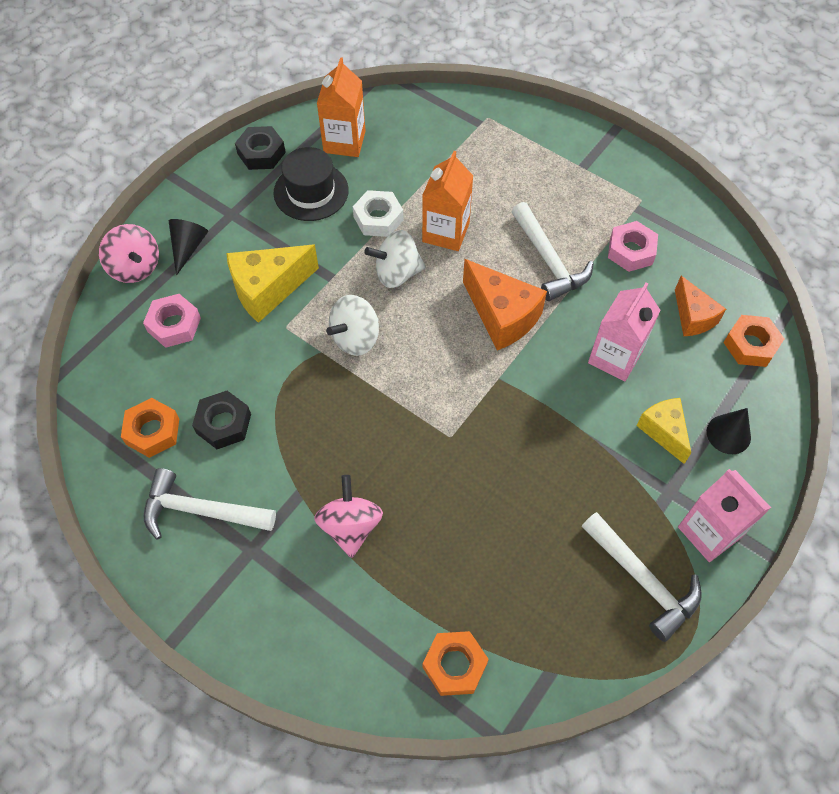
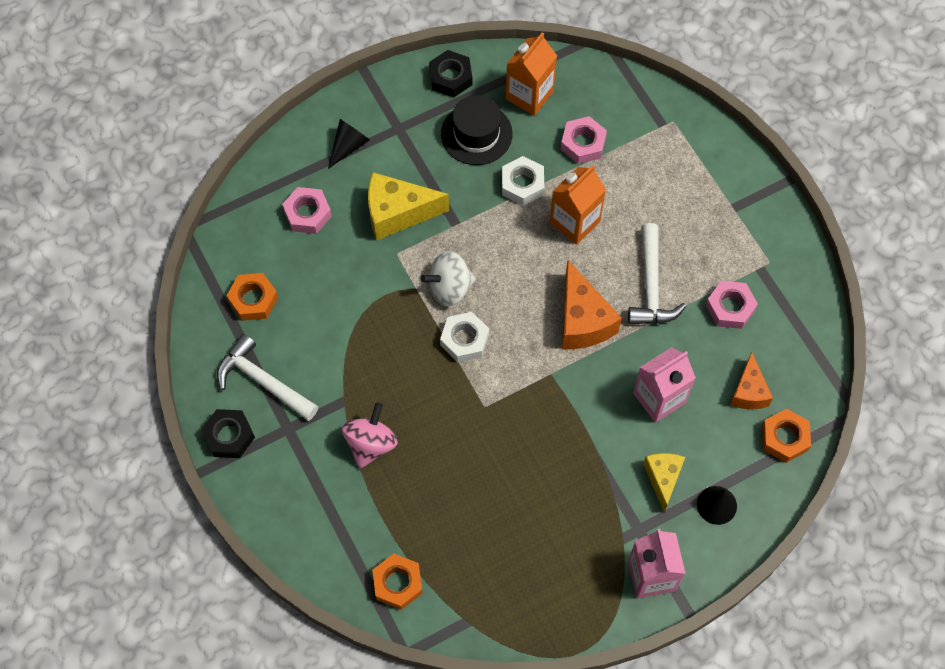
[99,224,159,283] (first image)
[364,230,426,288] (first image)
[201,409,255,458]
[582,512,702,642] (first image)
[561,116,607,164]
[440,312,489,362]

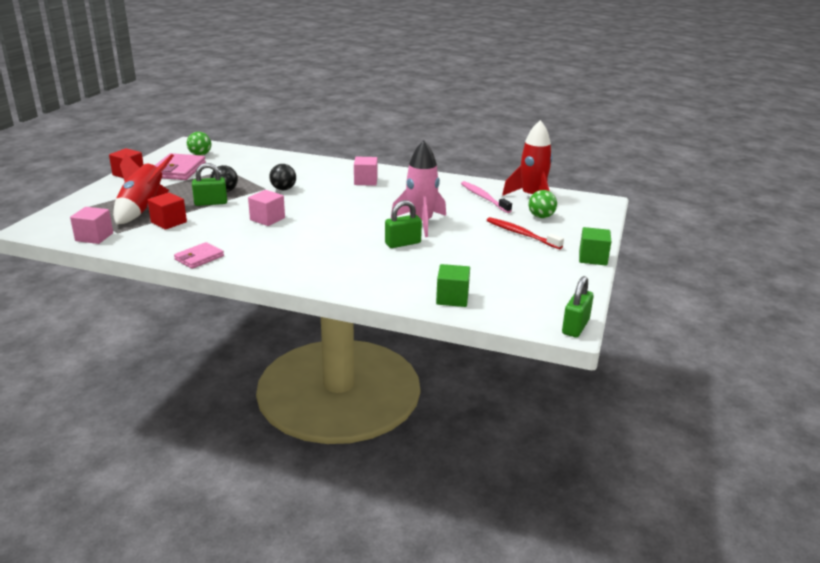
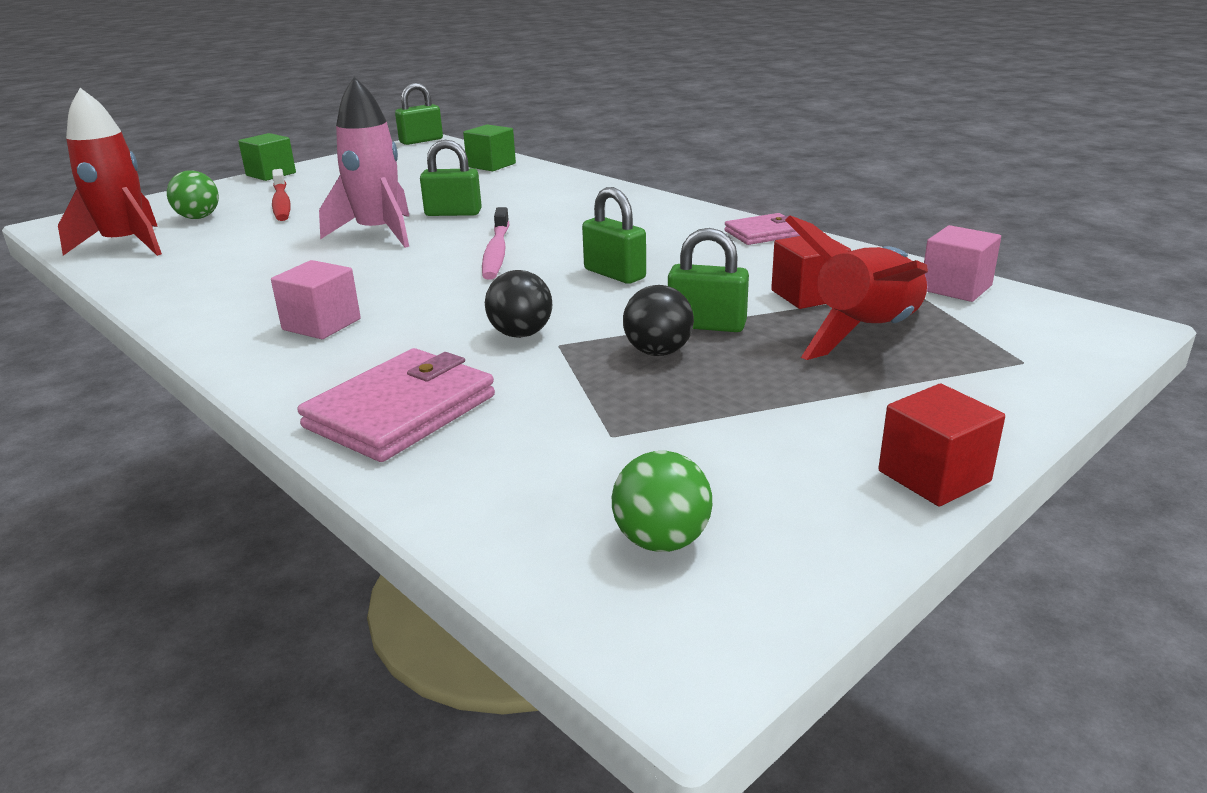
[298,348,495,462]
[482,207,510,280]
[582,187,646,284]

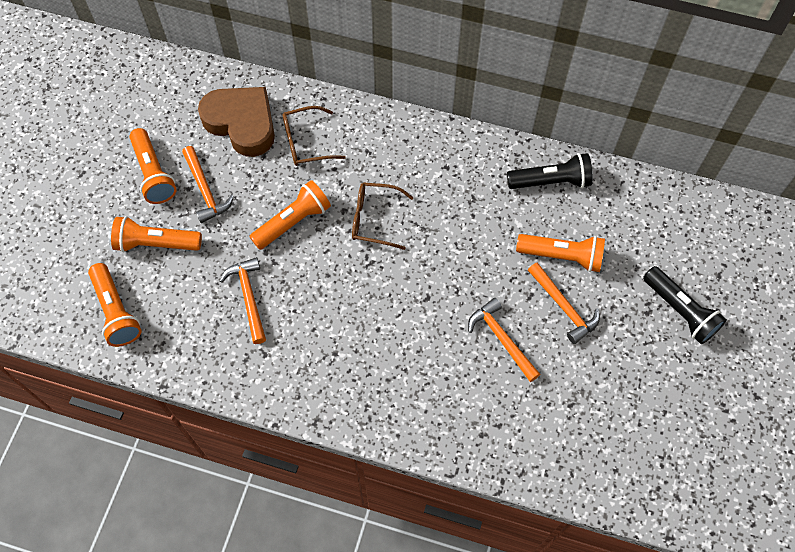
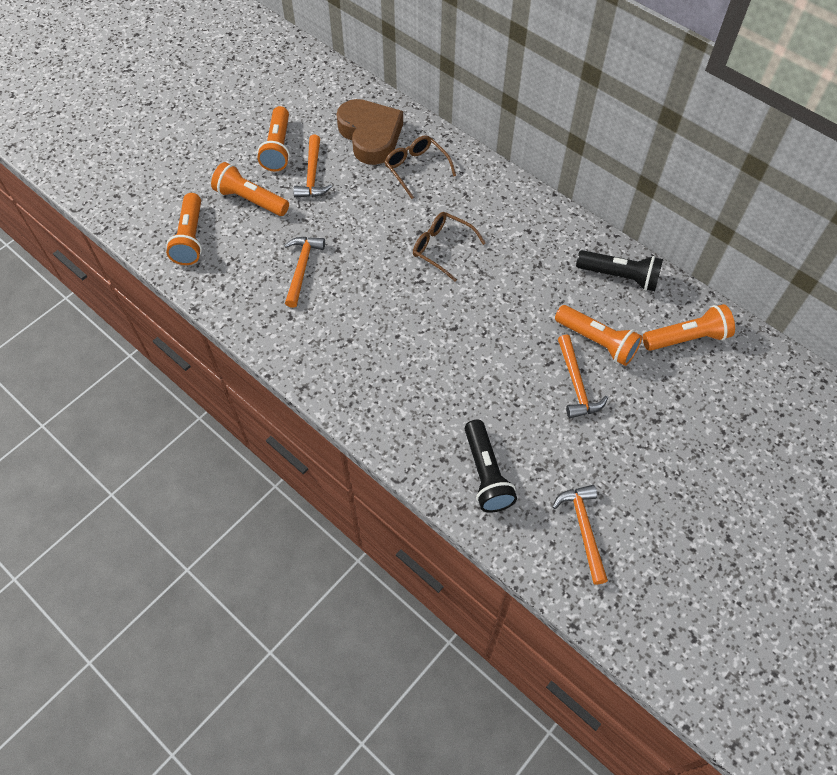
[385,135,456,199]
[643,304,735,351]
[465,419,517,513]
[552,485,608,585]

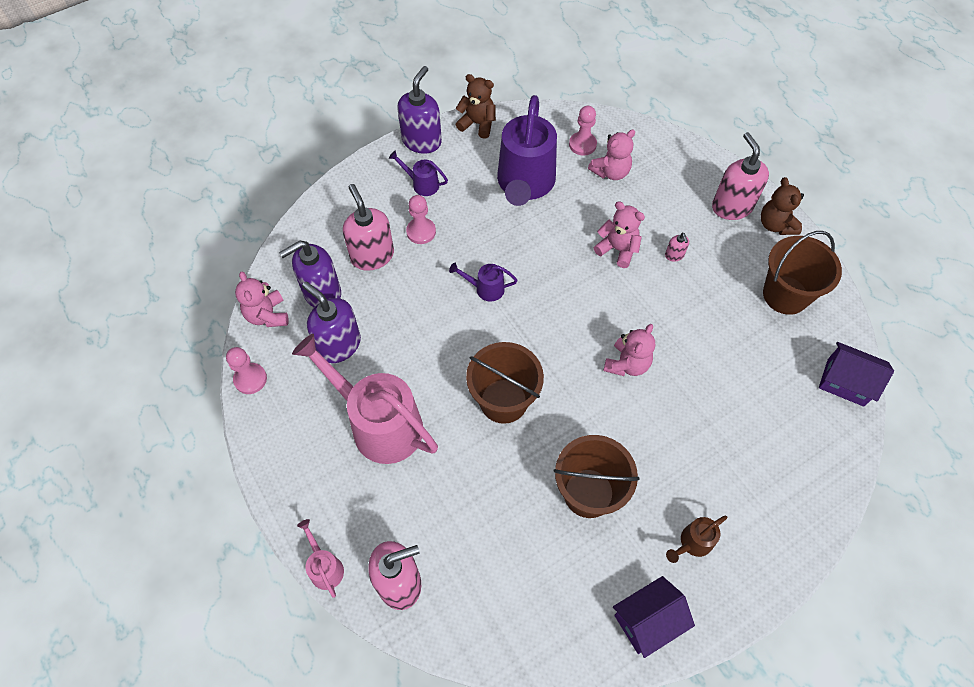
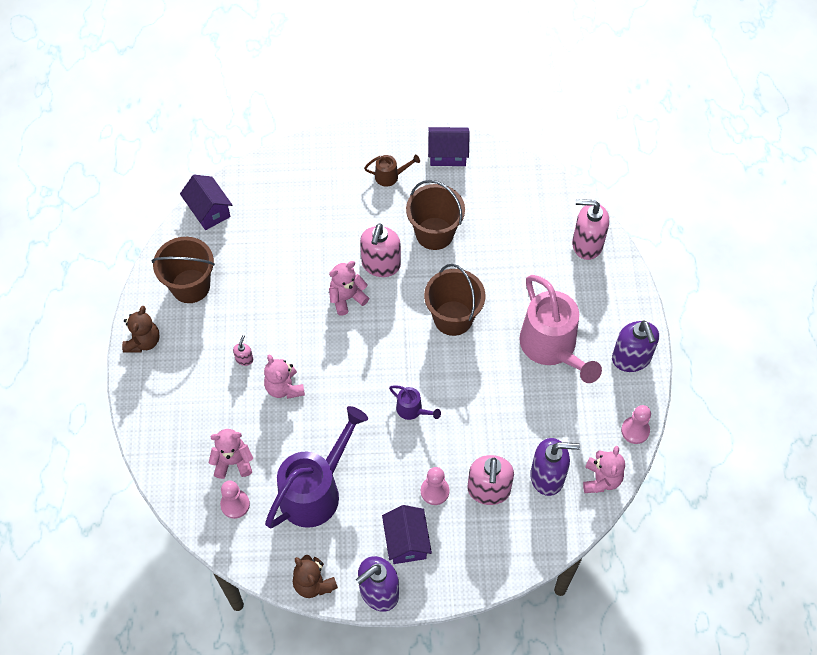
[360,223,401,277]
[382,505,432,564]
[612,320,659,372]
[297,519,344,598] (first image)

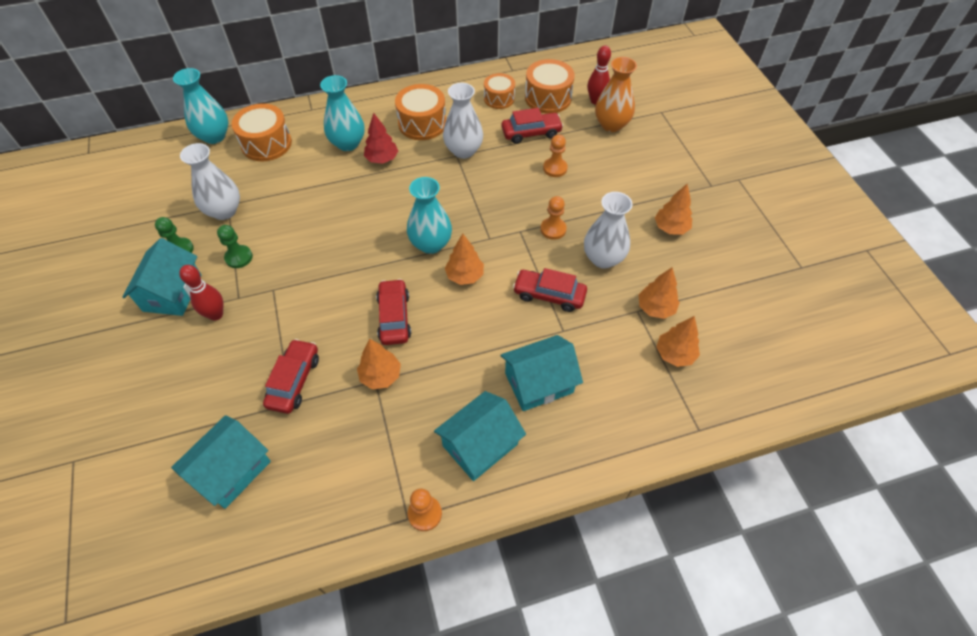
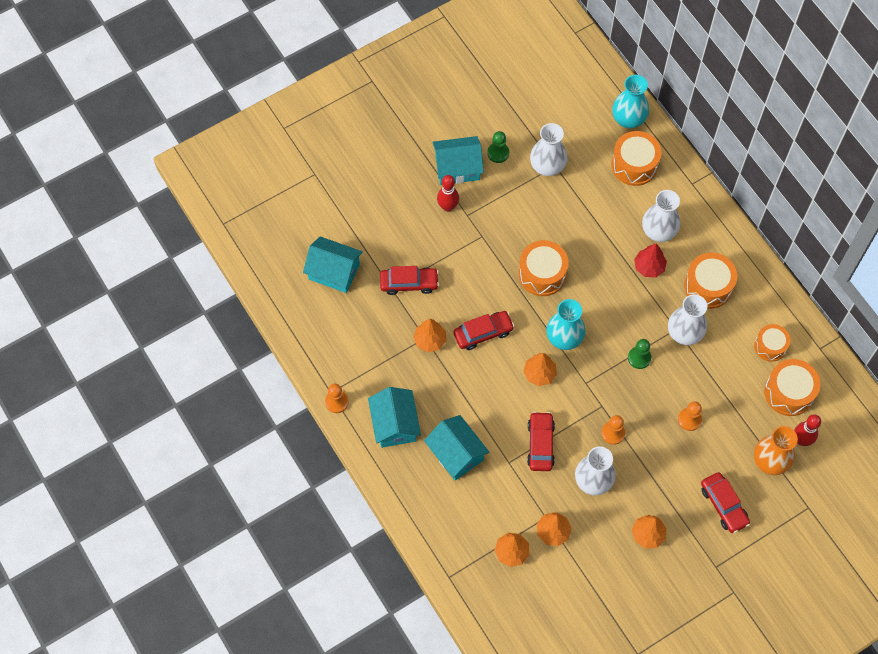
[642,190,680,242]
[701,472,750,533]
[628,339,651,369]
[368,387,421,448]
[519,240,569,296]

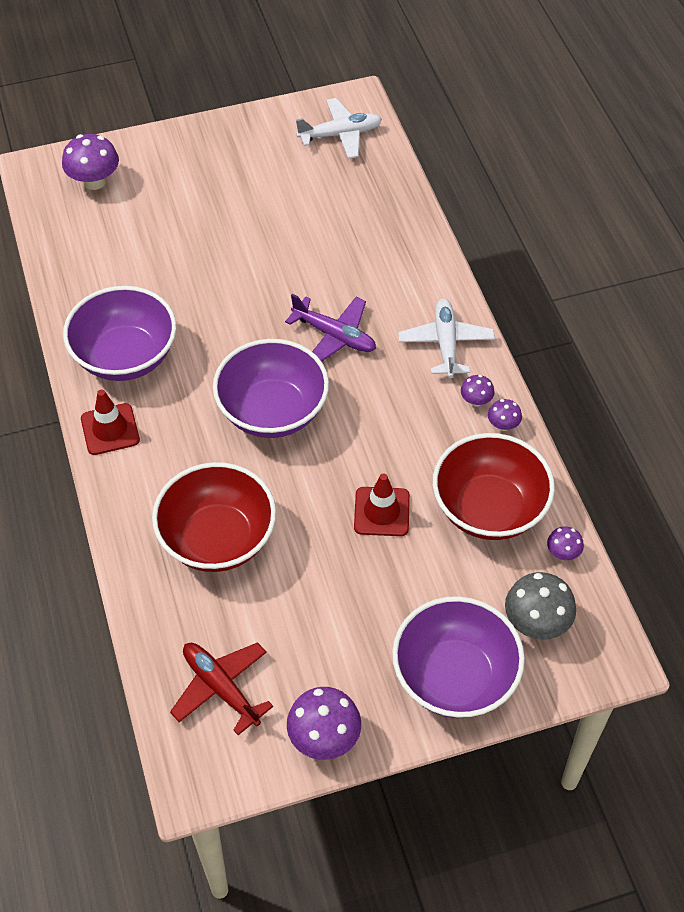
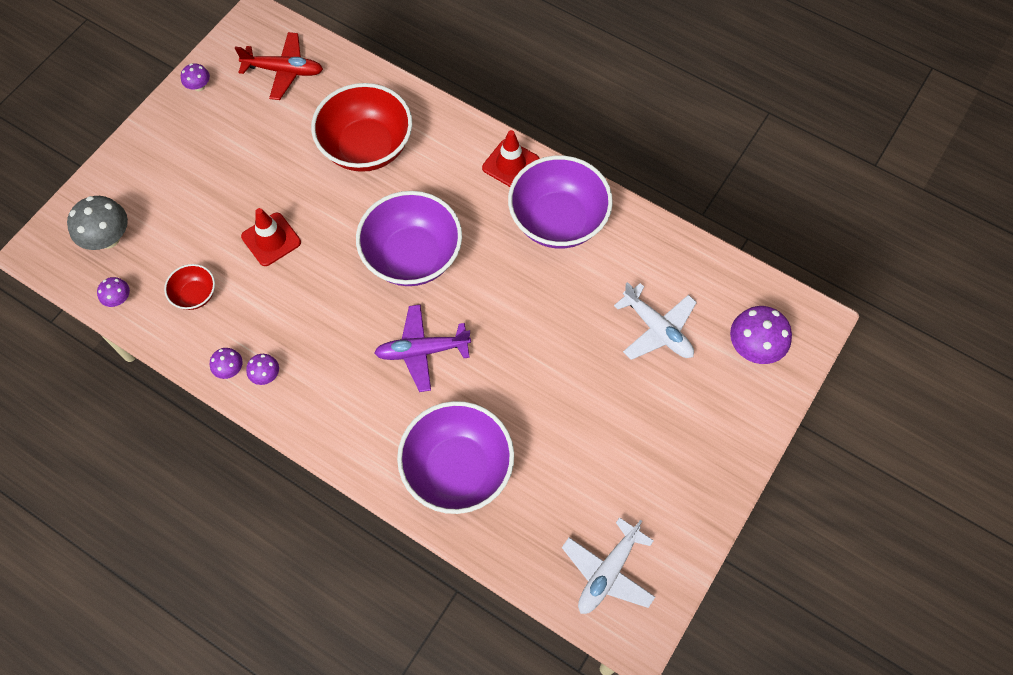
[614,282,697,360]
[164,264,215,310]
[397,401,514,514]
[181,63,210,91]

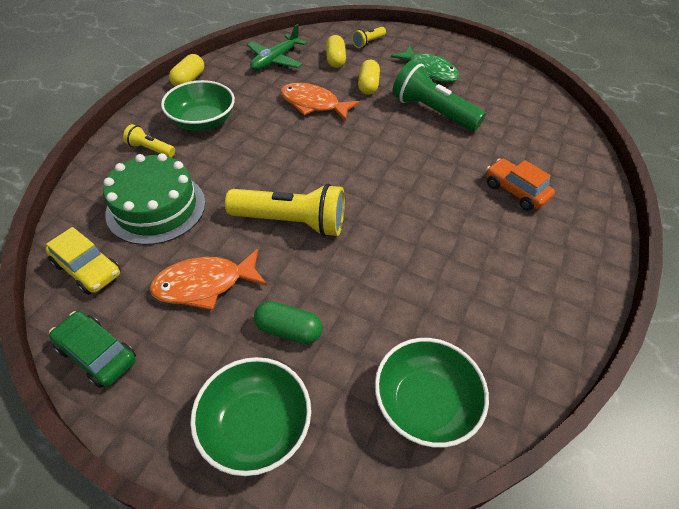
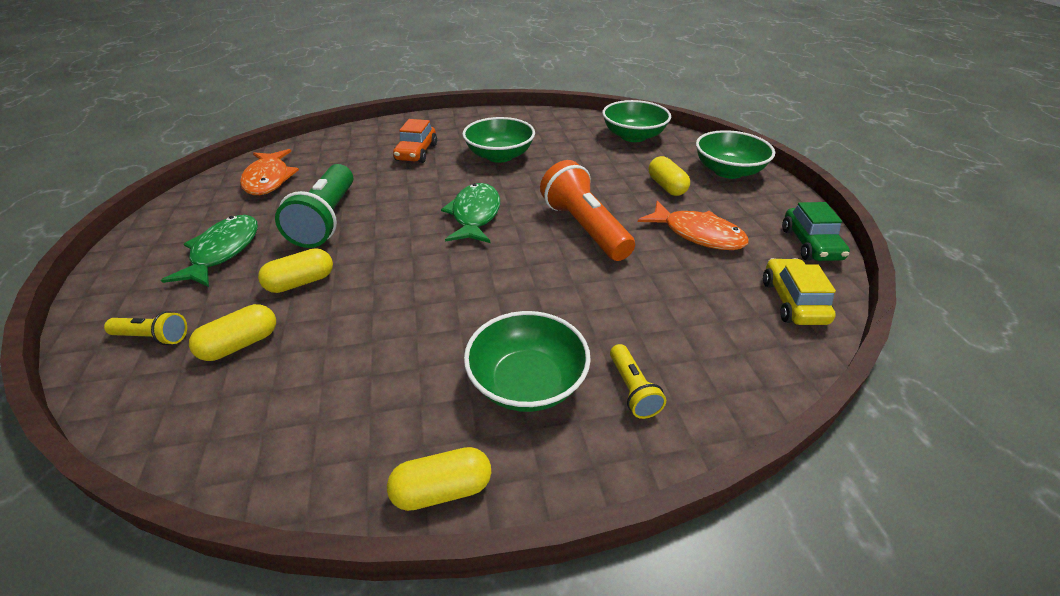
[247,24,307,71] (first image)
[240,149,299,195]
[103,153,205,245] (first image)
[540,160,635,261]
[649,156,690,196]
[462,117,535,163]
[441,183,500,243]

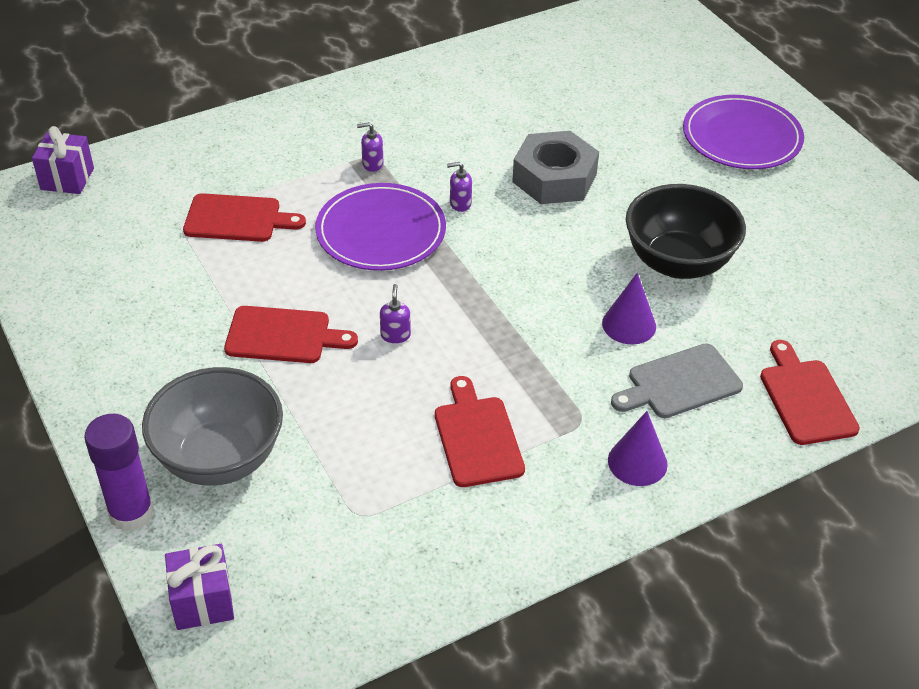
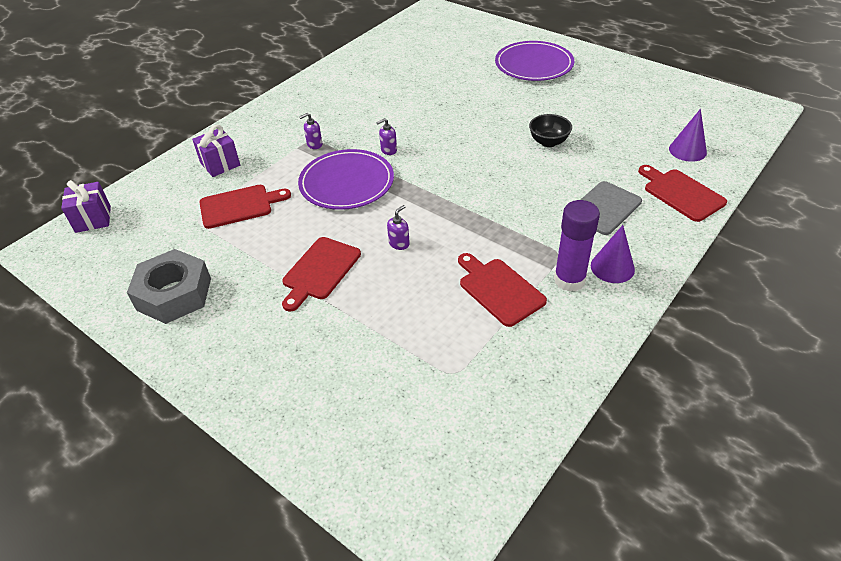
[127,249,211,324]
[529,114,572,147]
[669,109,707,162]
[387,205,410,250]
[282,237,361,312]
[142,367,283,486] (first image)
[554,200,600,292]
[192,125,240,177]

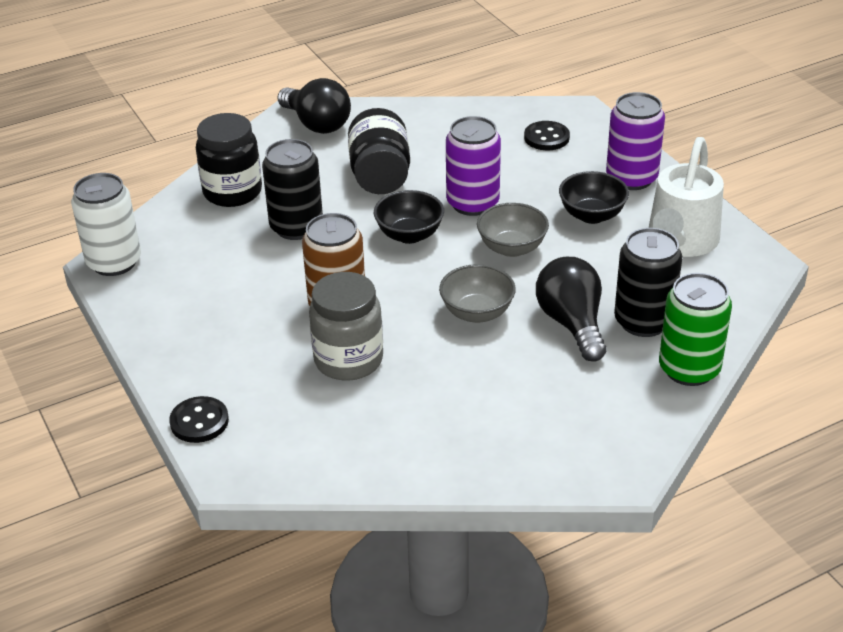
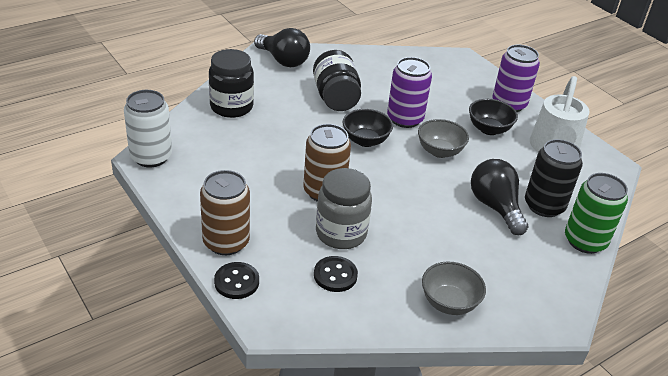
[314,256,358,292]
[262,139,323,240] (first image)
[422,262,486,315]
[200,170,250,255]

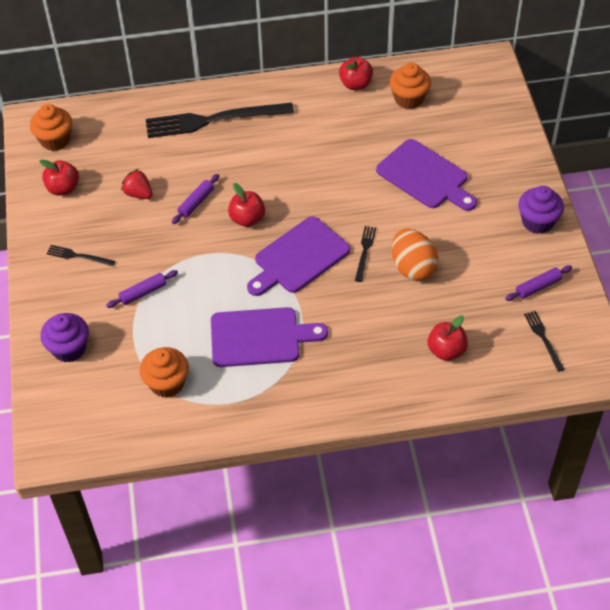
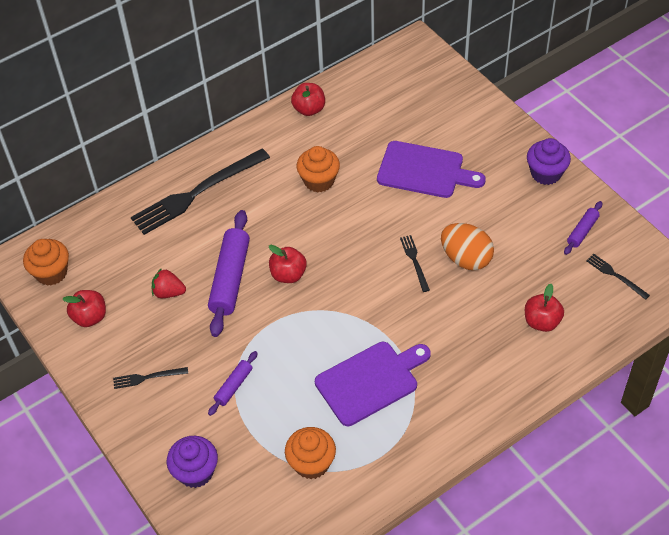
[296,146,340,193]
[208,210,250,337]
[247,216,350,296] (first image)

